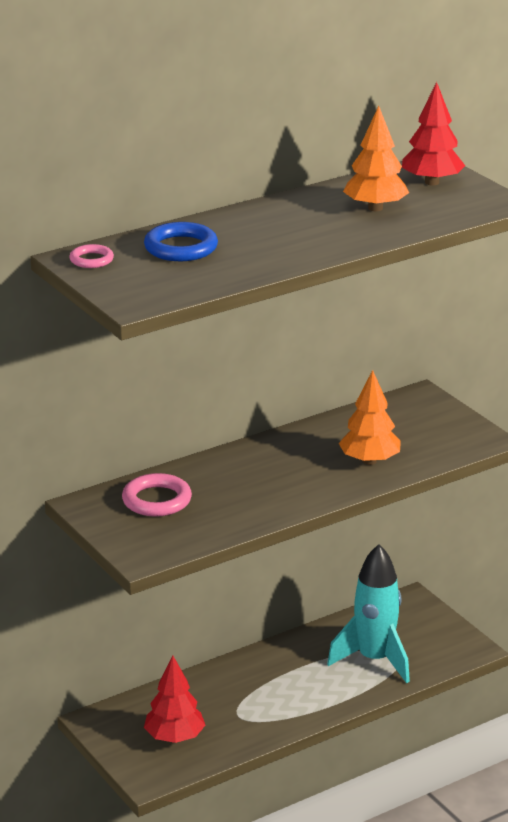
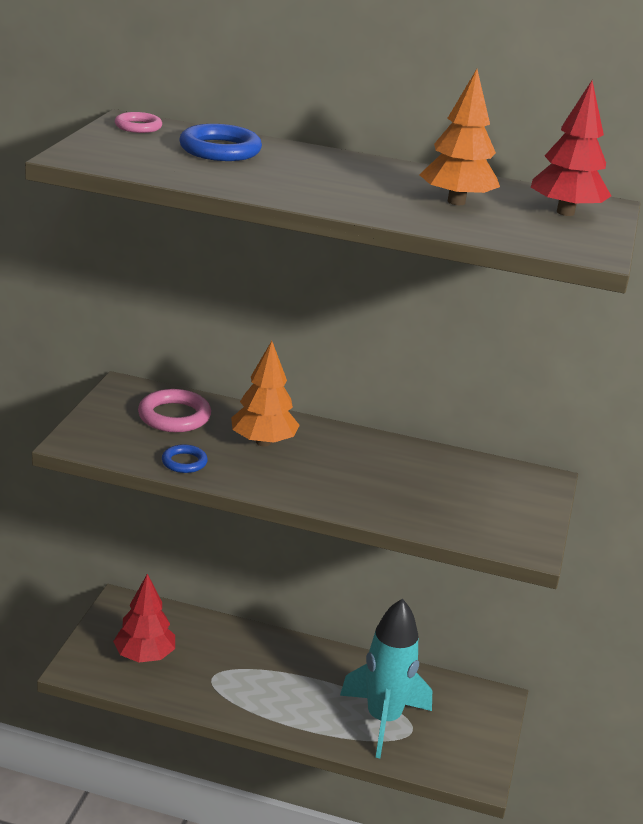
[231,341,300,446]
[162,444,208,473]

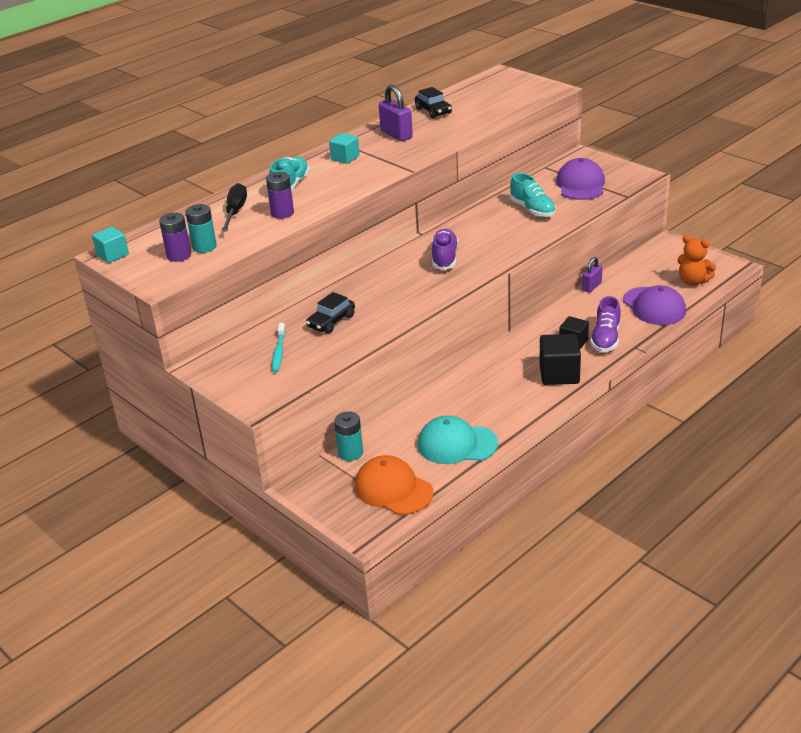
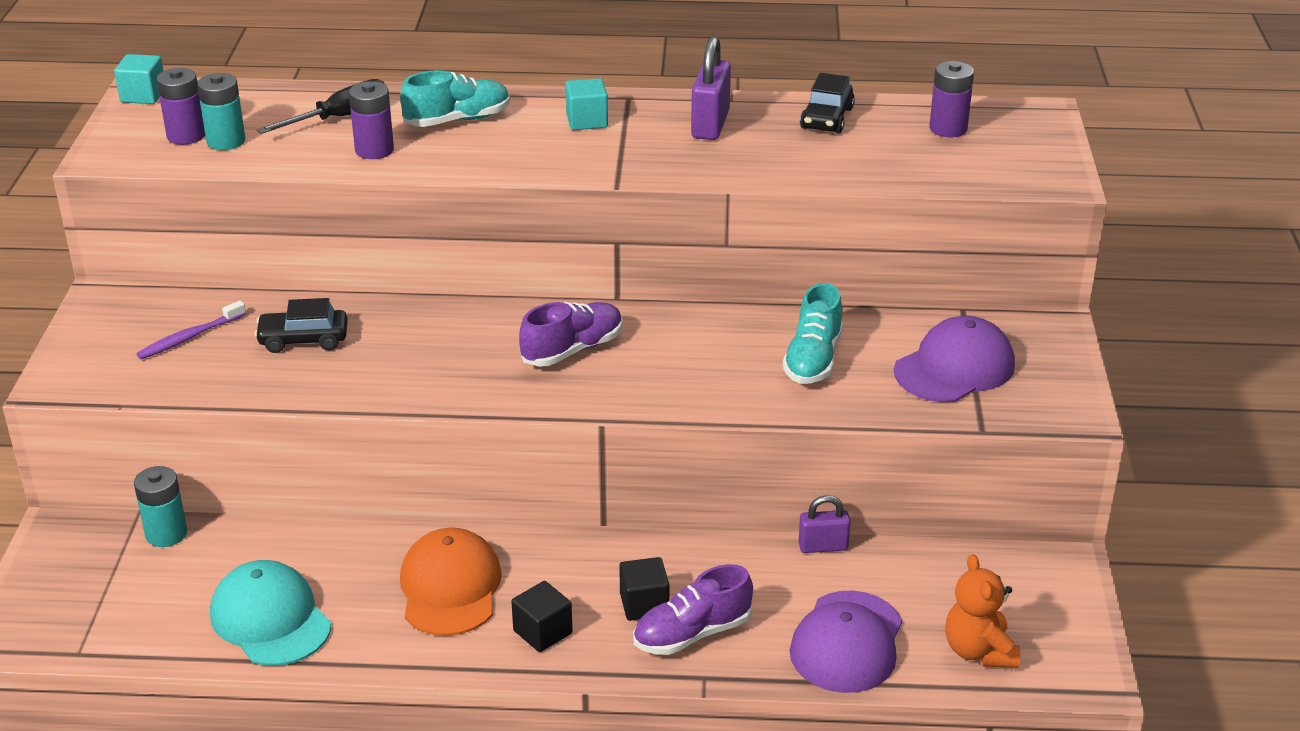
[136,300,246,359]
[511,581,573,652]
[400,528,502,636]
[929,61,974,137]

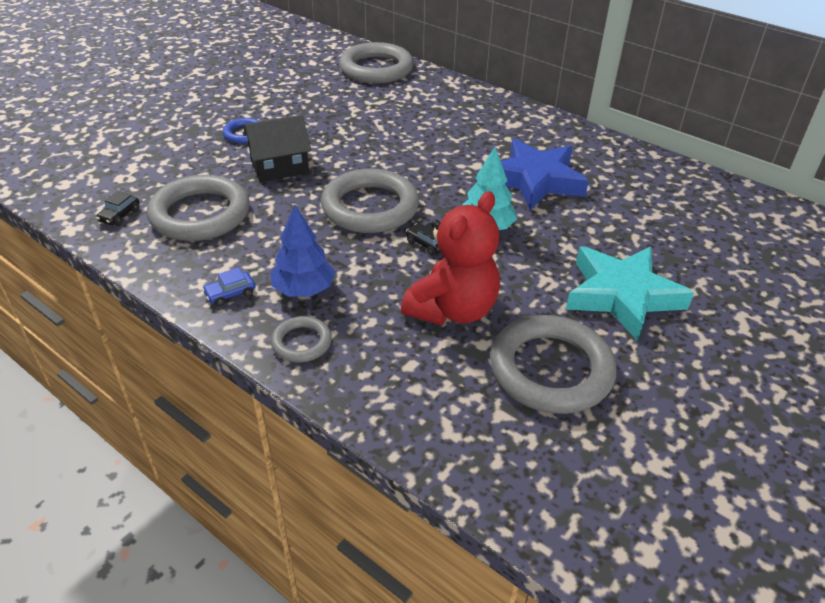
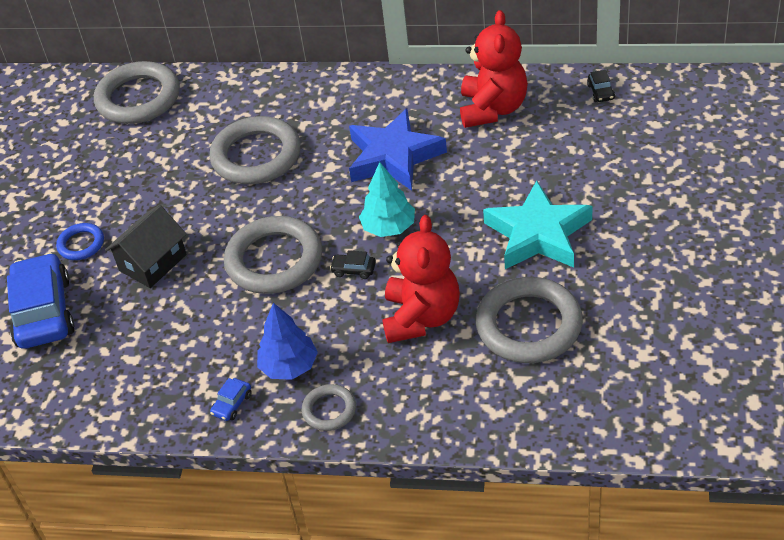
[209,116,301,184]
[587,70,615,102]
[460,10,528,128]
[7,253,75,349]

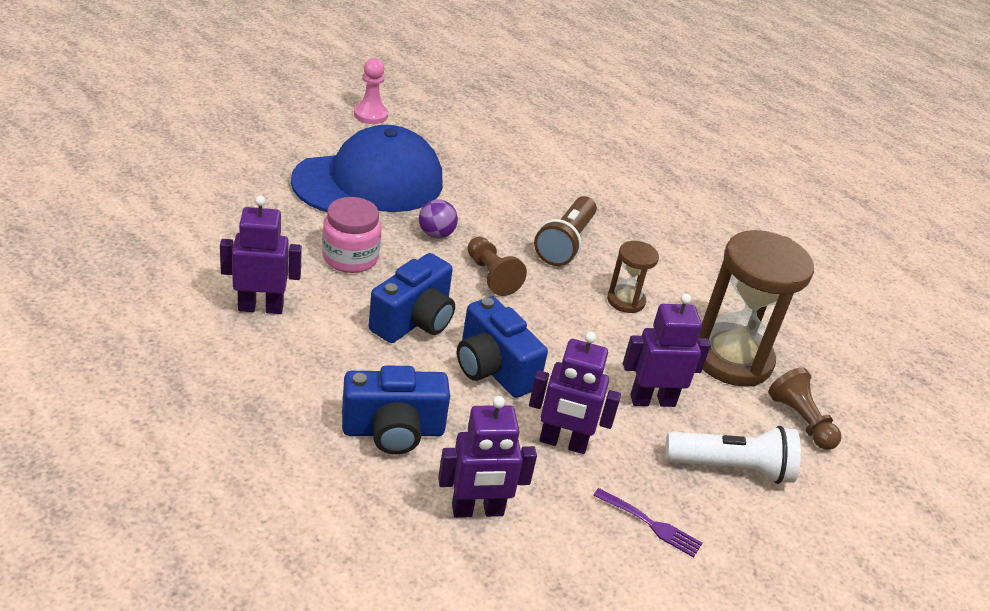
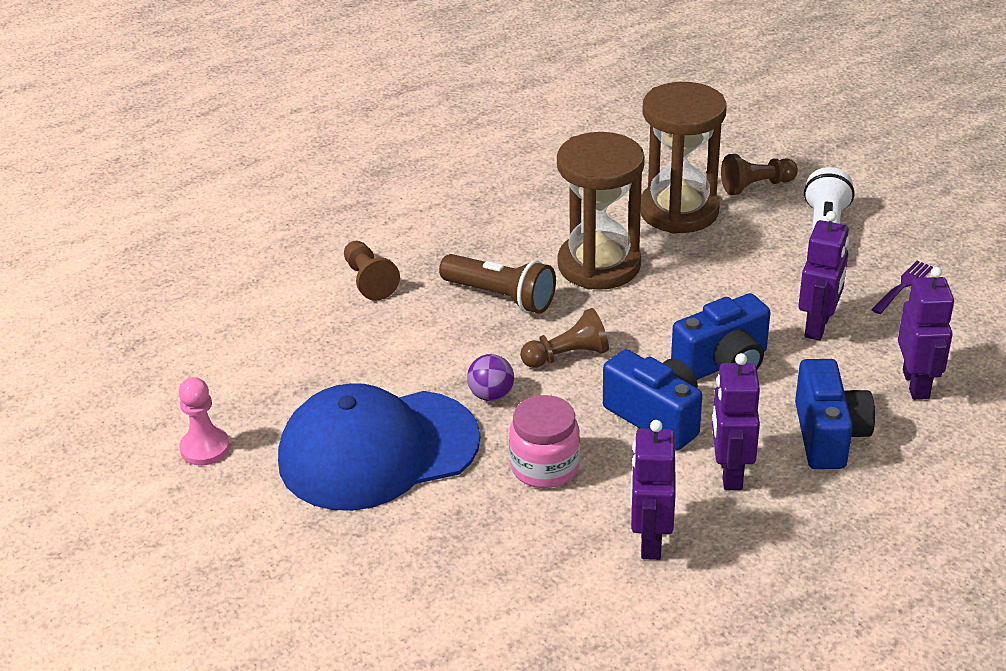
[278,383,480,511]
[557,132,645,290]
[712,353,760,490]
[344,241,400,301]

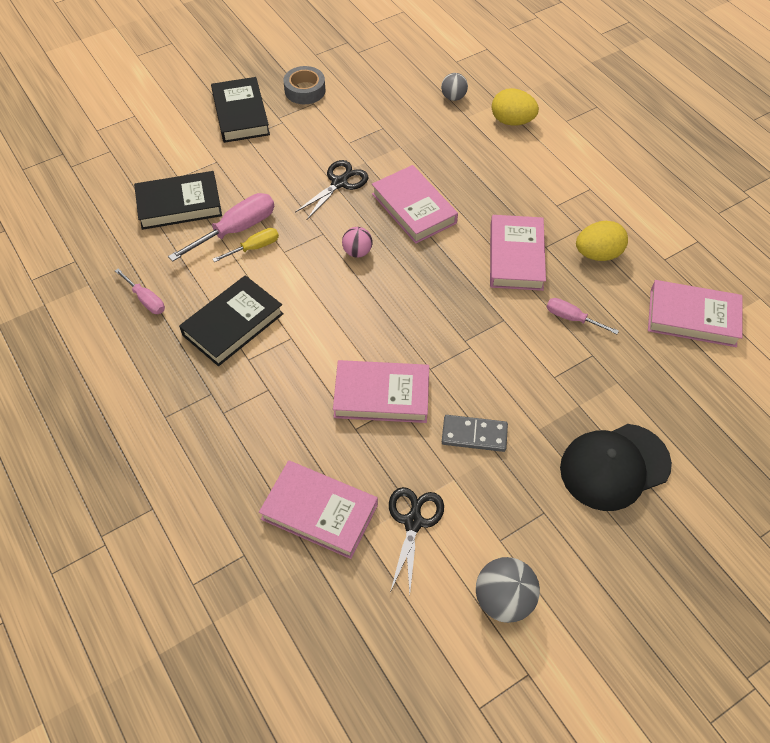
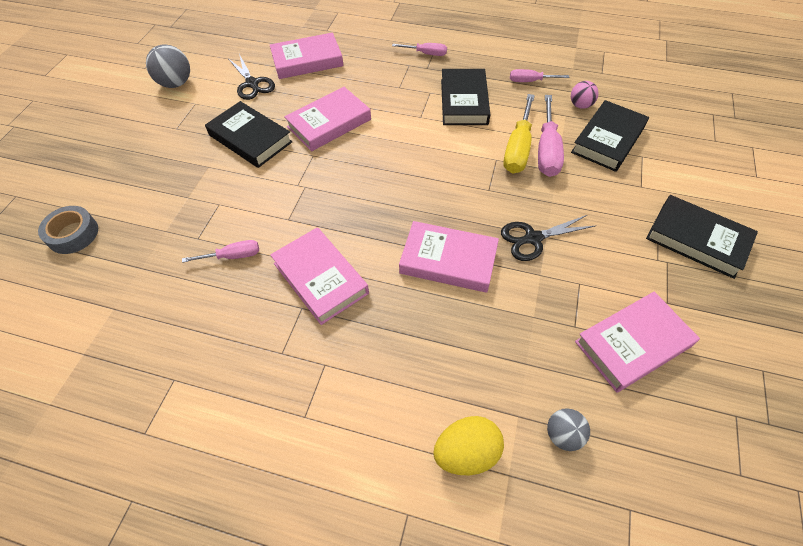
[38,206,98,254]
[501,215,595,261]
[576,221,628,261] (first image)
[571,81,599,109]
[503,94,535,174]
[575,292,700,392]
[205,101,293,168]
[560,424,672,511] (first image)
[392,43,447,56]

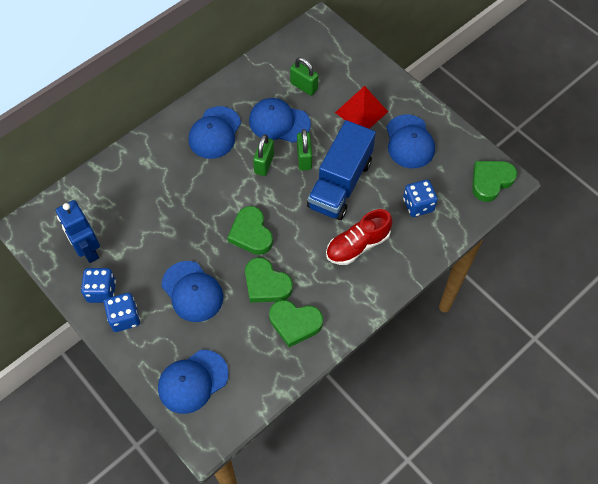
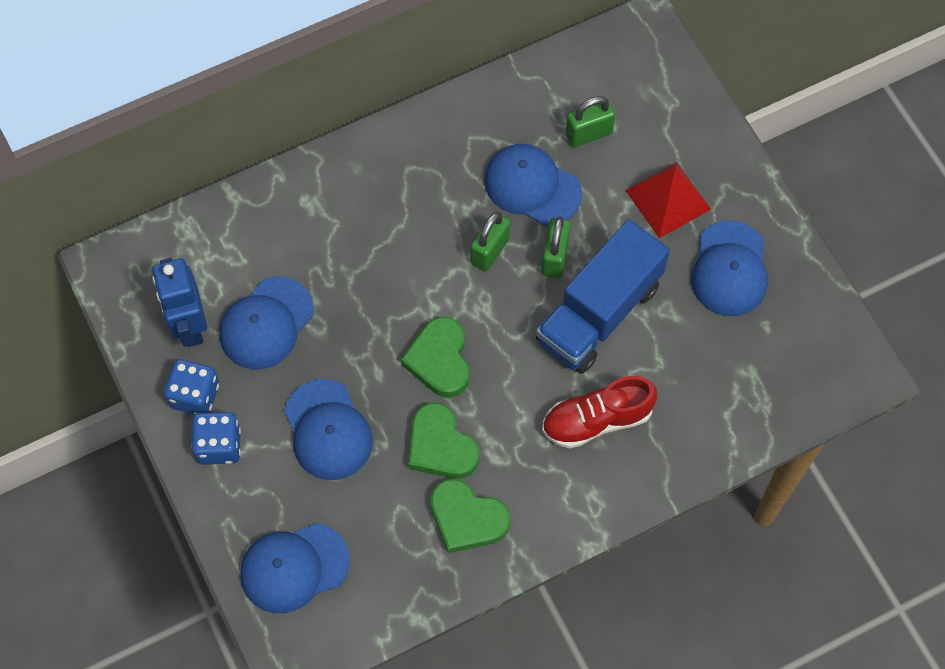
[566,96,616,147]
[220,276,314,369]
[472,161,517,202] (first image)
[403,179,438,217] (first image)

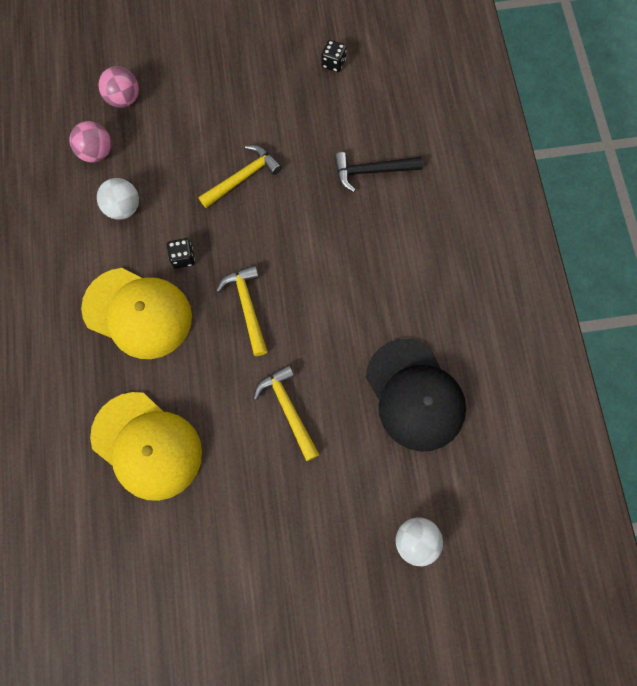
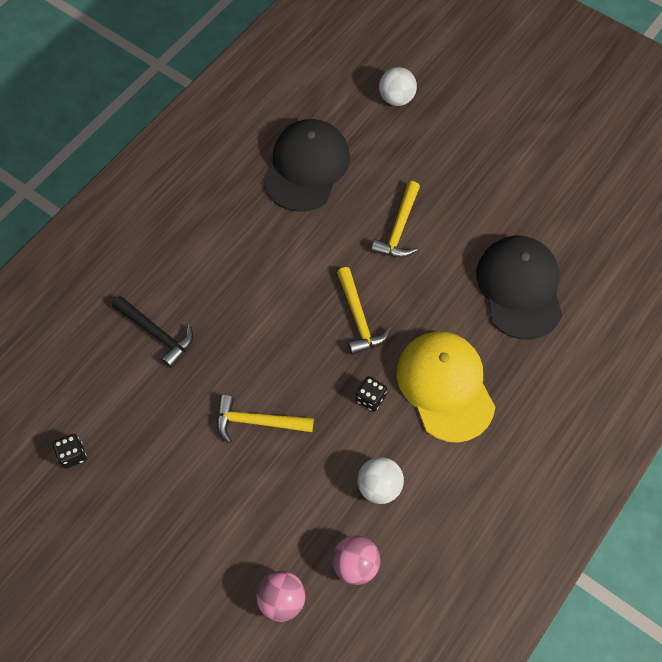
[337,267,391,355]
[476,235,562,340]

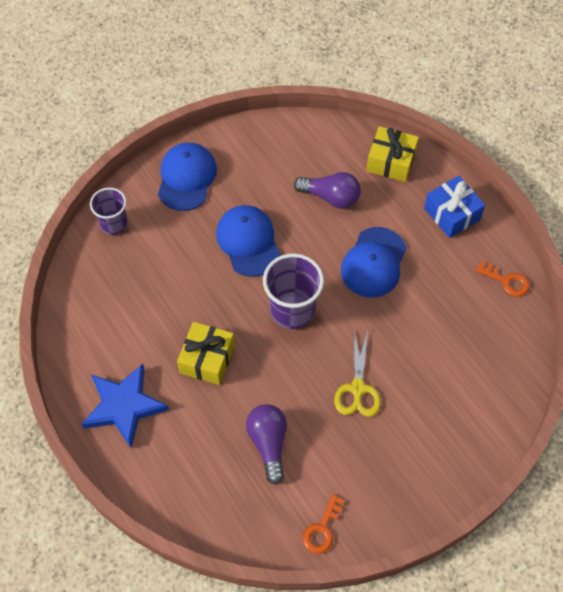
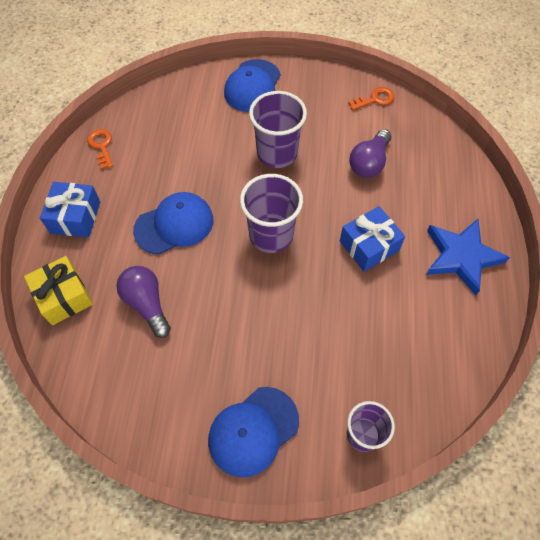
[224,59,281,112]
[340,206,405,272]
[249,91,307,168]

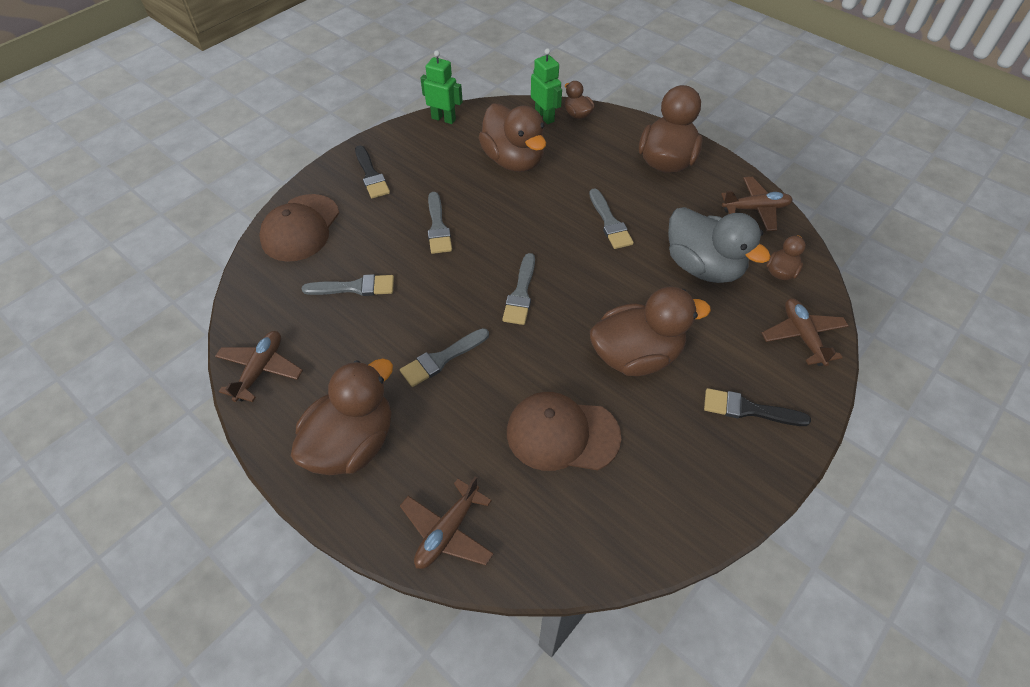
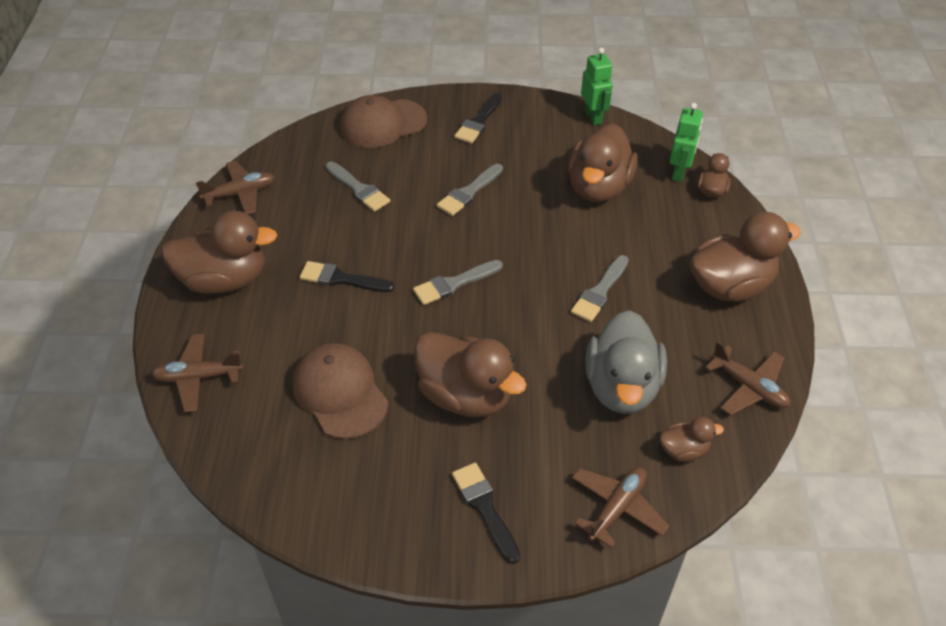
[300,261,395,292]

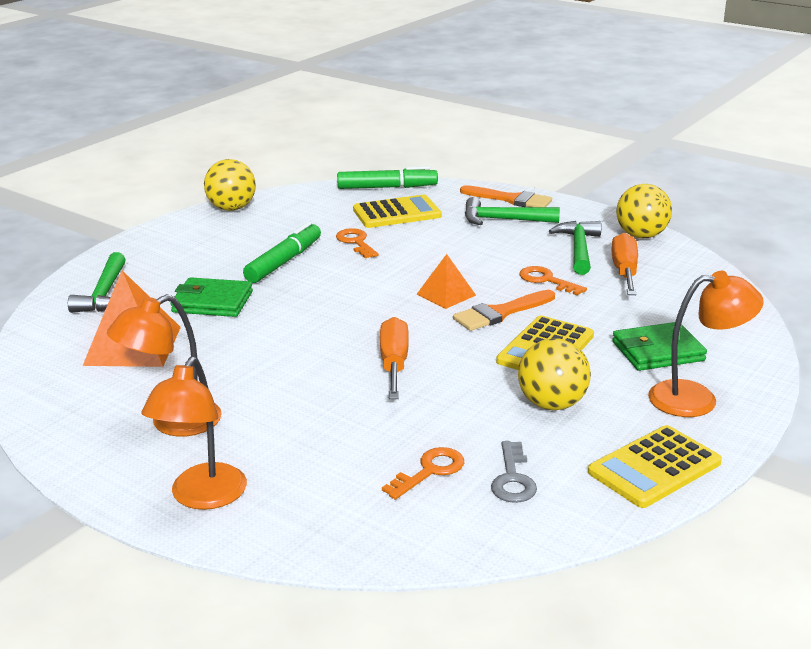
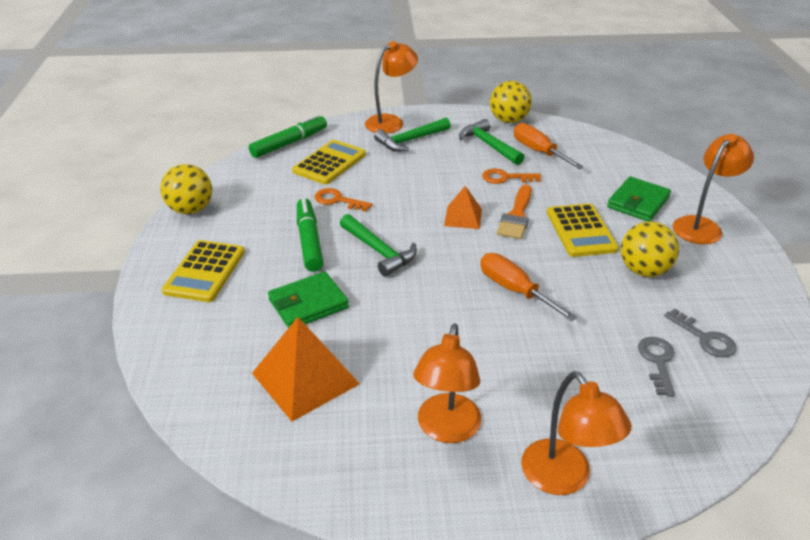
[365,41,418,134]
[340,214,417,277]
[162,240,245,302]
[638,337,675,397]

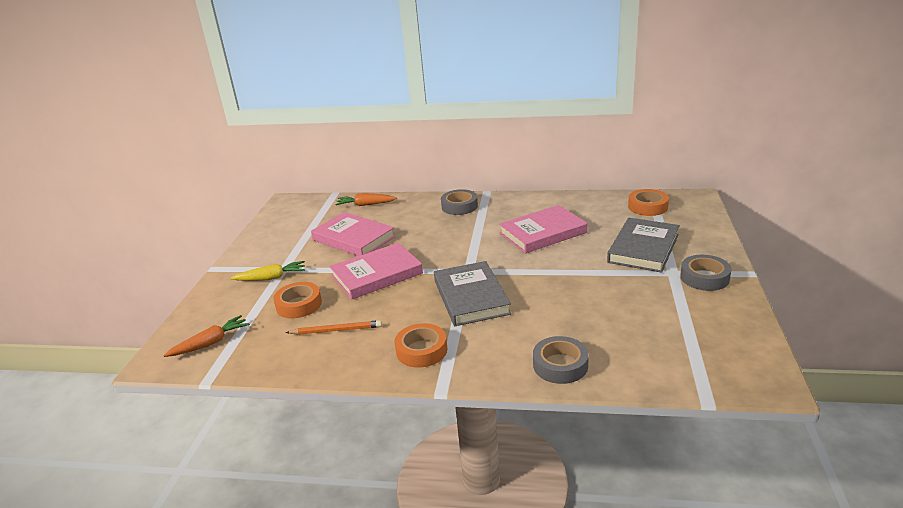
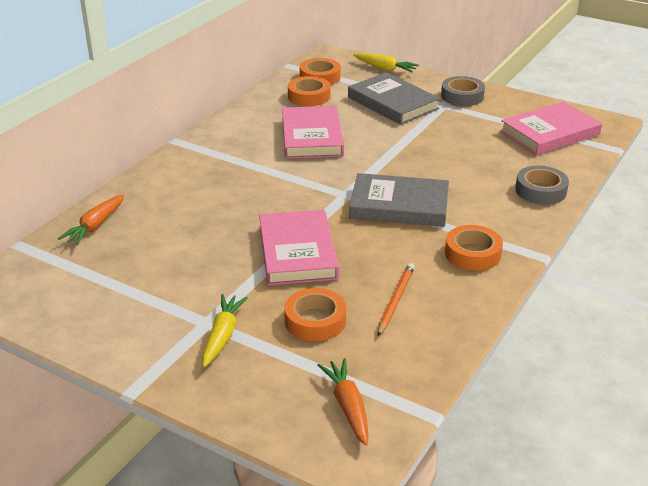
[441,189,478,215] (first image)
[500,101,602,155]
[353,53,419,72]
[288,76,331,106]

